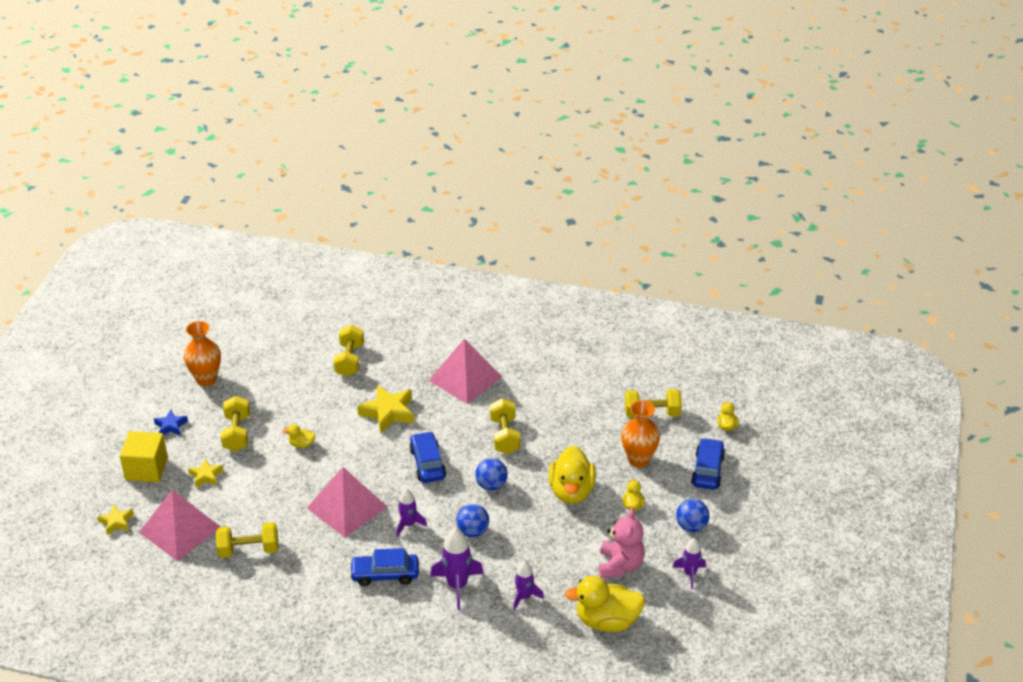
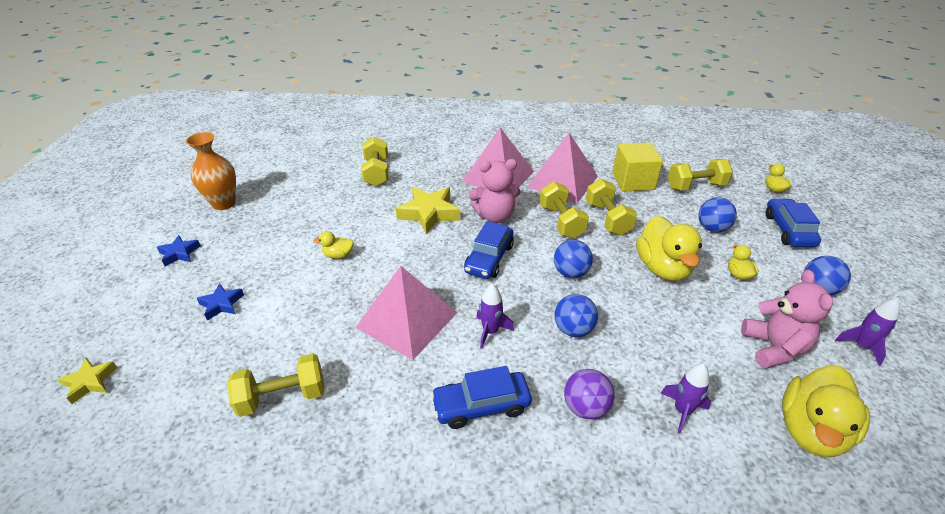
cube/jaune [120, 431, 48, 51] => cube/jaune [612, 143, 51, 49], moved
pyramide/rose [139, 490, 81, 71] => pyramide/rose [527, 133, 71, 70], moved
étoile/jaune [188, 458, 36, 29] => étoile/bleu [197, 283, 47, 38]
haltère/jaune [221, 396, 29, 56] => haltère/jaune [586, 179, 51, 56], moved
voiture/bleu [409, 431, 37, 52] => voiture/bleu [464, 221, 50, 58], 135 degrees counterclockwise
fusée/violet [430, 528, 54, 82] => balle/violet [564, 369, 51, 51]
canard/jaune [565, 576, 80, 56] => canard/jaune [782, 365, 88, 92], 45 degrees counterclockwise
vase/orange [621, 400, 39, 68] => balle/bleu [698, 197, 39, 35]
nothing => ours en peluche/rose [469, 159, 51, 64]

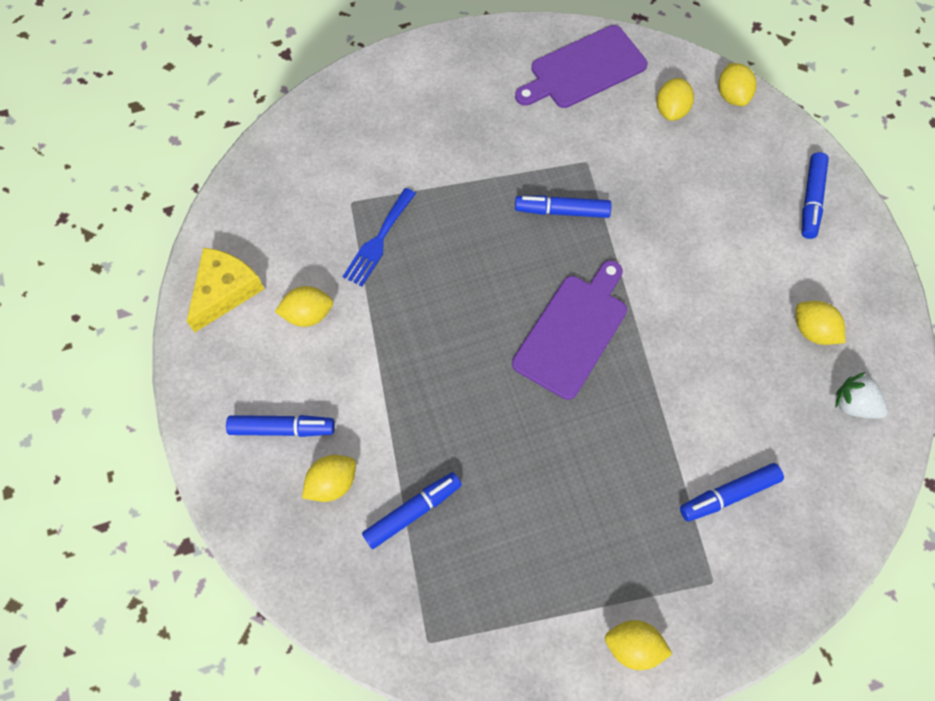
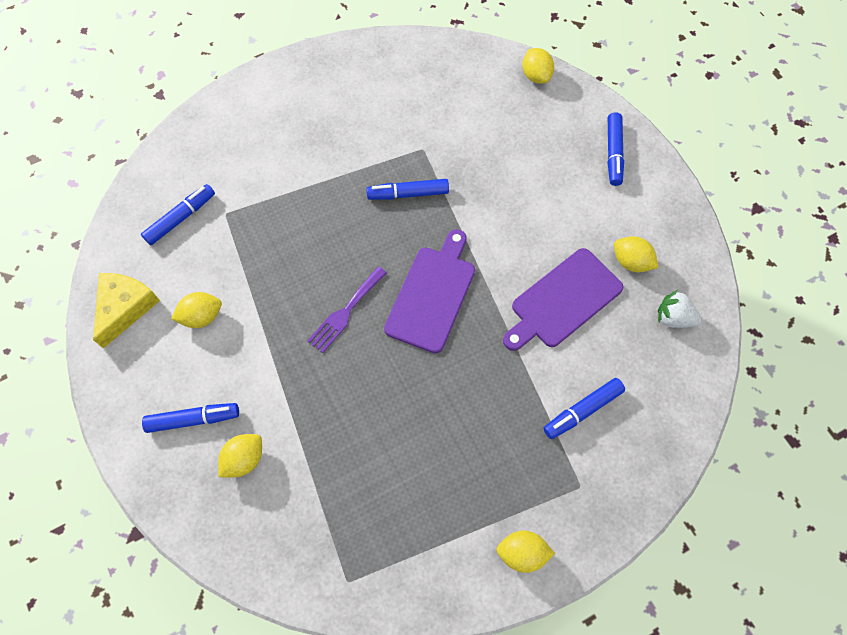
fourchette/bleu [342, 188, 74, 99] => nothing
feutre/bleu [362, 472, 100, 77] => feutre/bleu [141, 184, 74, 61], moved
planche à découper/violet [515, 25, 133, 83] => planche à découper/violet [503, 248, 120, 103], moved
citron/jaune [657, 78, 37, 43] => nothing
nothing => fourchette/violet [307, 266, 80, 87]

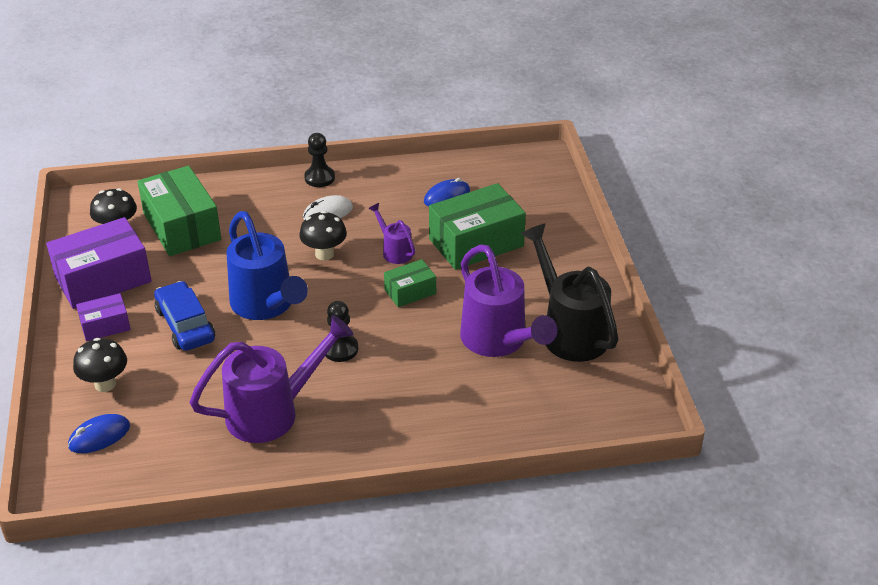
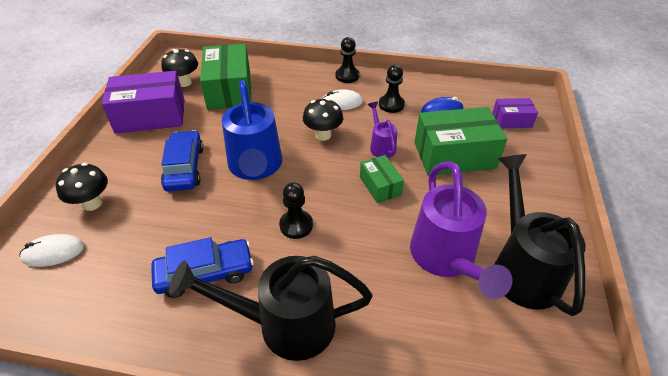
souris/bleu [68, 414, 62, 39] => souris/blanc [20, 234, 64, 33]
boîte/violet [76, 293, 55, 48] => boîte/violet [492, 98, 46, 30], moved
arrosoir/violet [189, 315, 165, 128] => voiture/bleu [151, 237, 103, 61]
boîte/vert [384, 259, 52, 48] => boîte/vert [360, 155, 44, 48], 75 degrees clockwise
nothing => arrosoir/noir [169, 256, 204, 105]
nothing => pion/noir [379, 65, 26, 48]

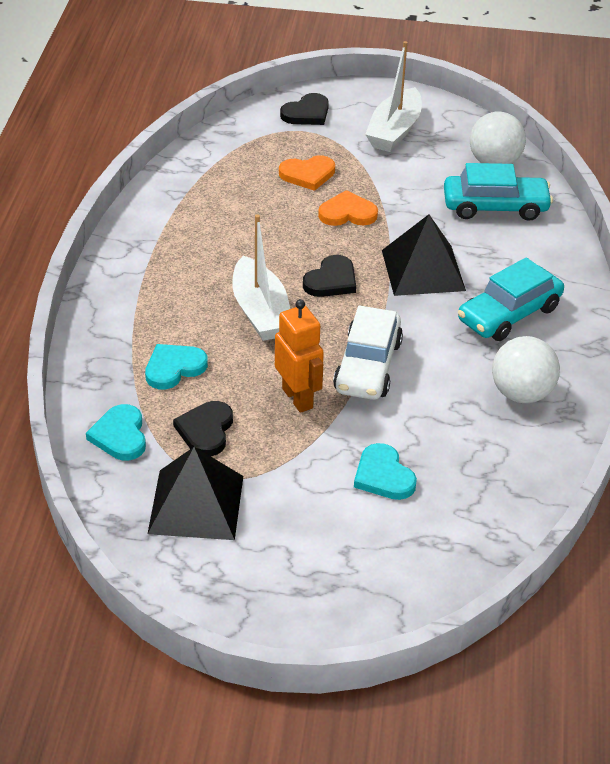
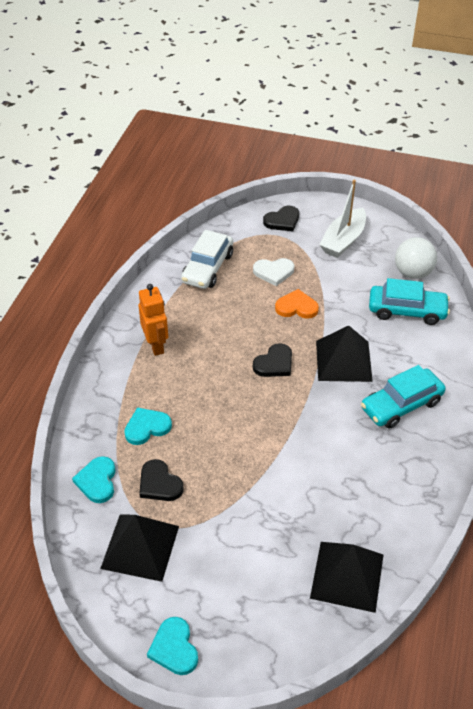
cœur/noir [173, 401, 60, 55] => cœur/noir [139, 459, 45, 42], 60 degrees counterclockwise
bateau/blanc [232, 214, 58, 127] => nothing
robot/orange [275, 299, 49, 114] => robot/orange [139, 284, 29, 72], moved
cœur/orange [279, 155, 56, 36] => cœur/blanc [253, 258, 41, 28]
voiture/blanc [333, 305, 70, 95] => voiture/blanc [181, 230, 52, 59], moved
cœur/turquoise [354, 443, 63, 57] => cœur/turquoise [147, 617, 51, 58], moved
balle/blanc [492, 336, 68, 67] => nothing
nothing => pyramide/noir [310, 542, 74, 71]

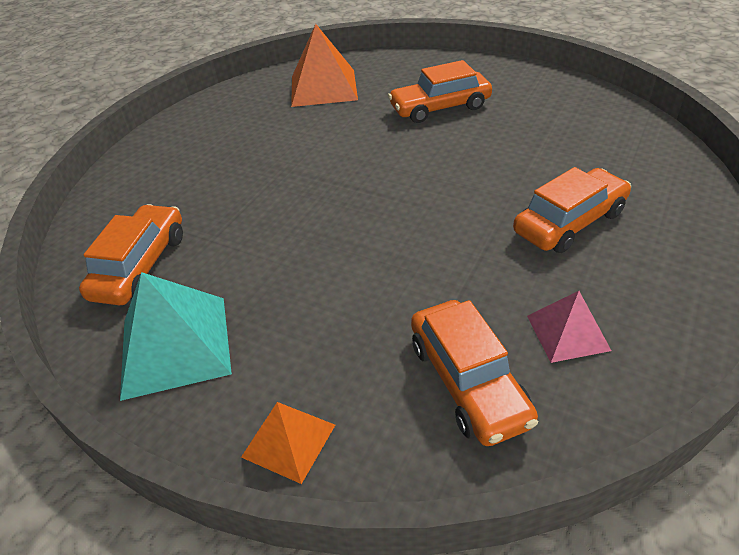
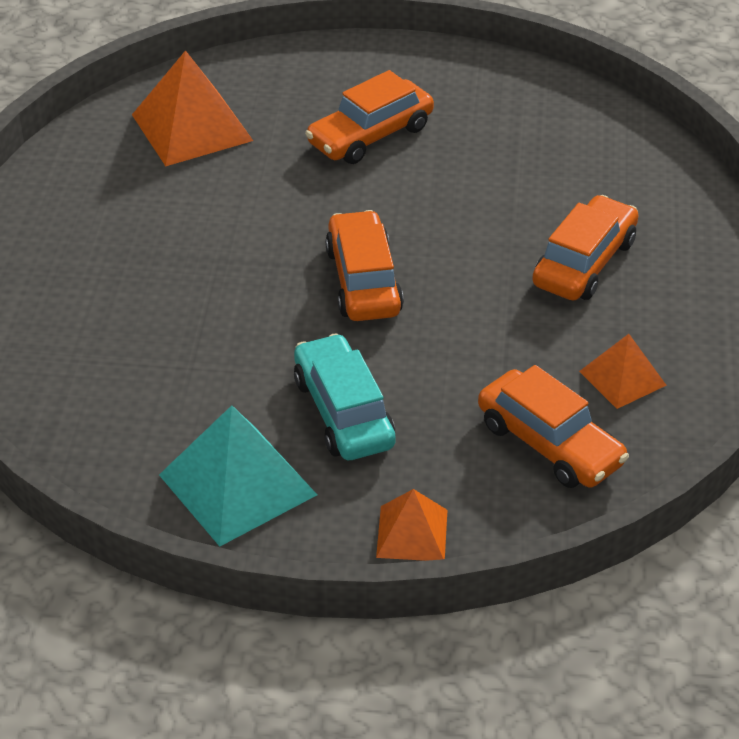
voiture/orange [79, 204, 104, 101] => voiture/orange [325, 210, 79, 111], moved
pyramide/rose [527, 291, 84, 72] => pyramide/orange [579, 334, 88, 75]
nothing => voiture/turquoise [294, 333, 102, 127]

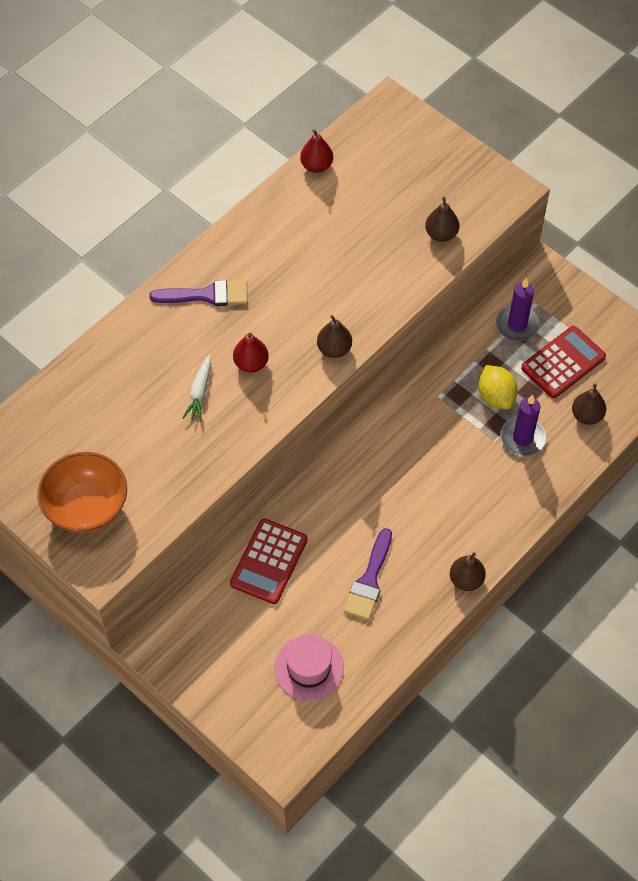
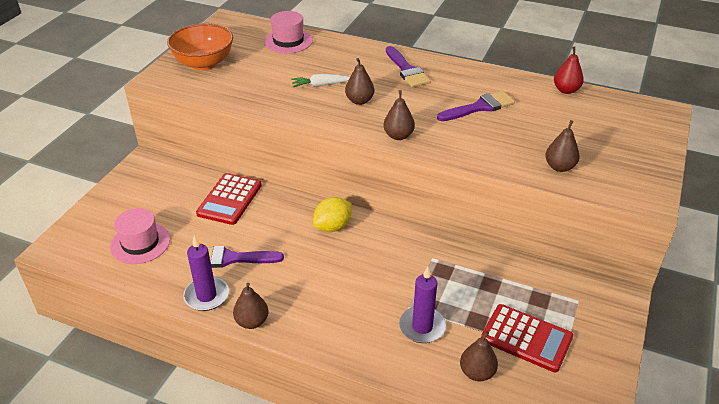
calculatrice/rouge [230, 519, 78, 85] => calculatrice/rouge [196, 173, 66, 52], 75 degrees counterclockwise
poire/rouge [233, 333, 36, 40] => poire/marron [345, 58, 29, 47]
citron/jaune [479, 365, 38, 44] => citron/jaune [313, 197, 39, 35], moved
bougie/violet [496, 278, 44, 63] => bougie/violet [183, 235, 46, 76], moved
nothing => chapeau/rose [264, 11, 49, 42]
nothing => pinceau/violet [437, 91, 78, 30]

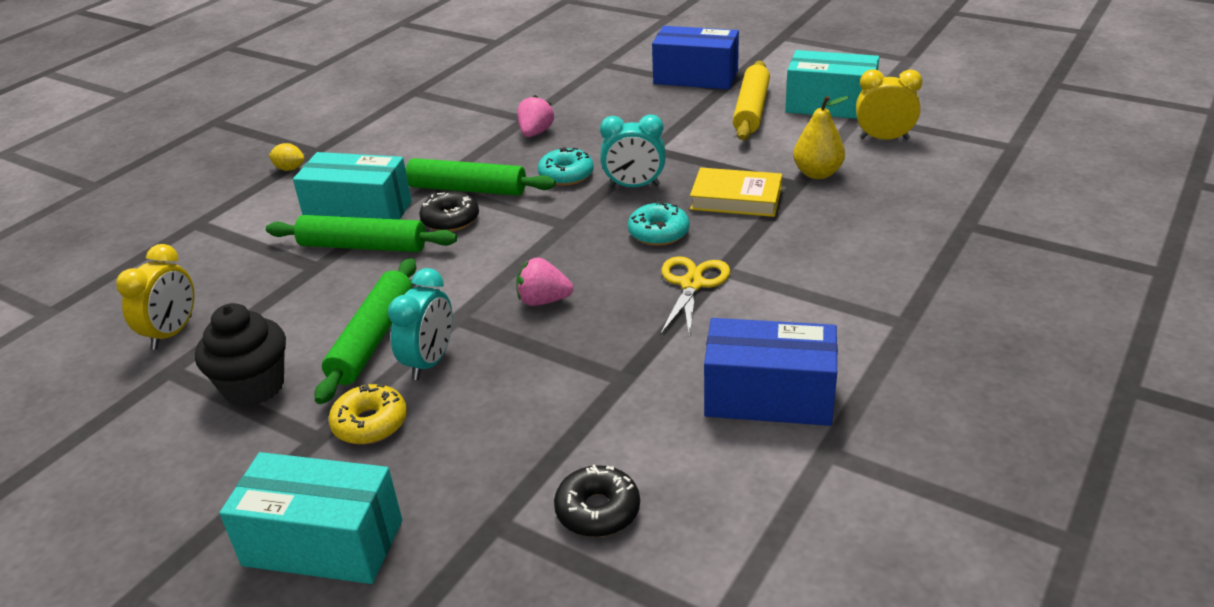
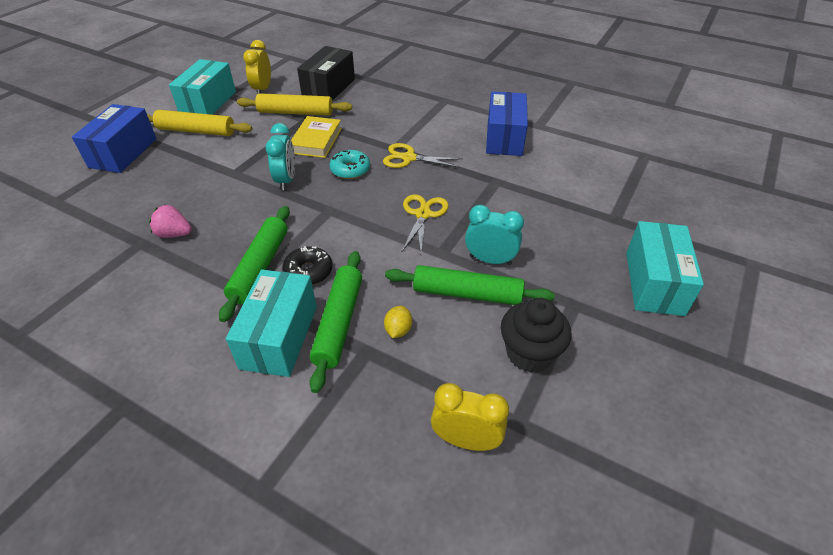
citron/jaune [269, 143, 35, 28] => citron/jaune [384, 306, 28, 32], moved
beignet/jaune [329, 383, 78, 61] => nothing
fraise/rose [516, 258, 57, 48] => ciseaux/jaune [402, 194, 47, 59]
beignet/turquoise [538, 147, 56, 39] => nothing
beignet/noir [554, 464, 86, 73] => nothing
poire/jaune [793, 96, 56, 83] => rouleau à pâtisserie/jaune [237, 93, 115, 23]
nothing => boîte/noir [297, 46, 58, 55]

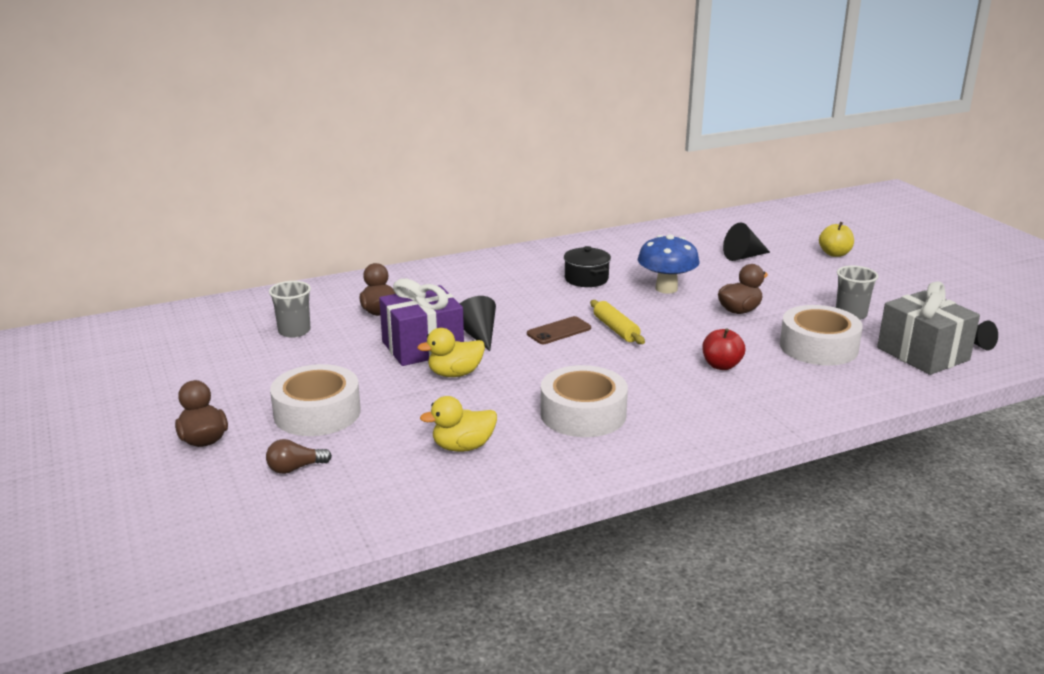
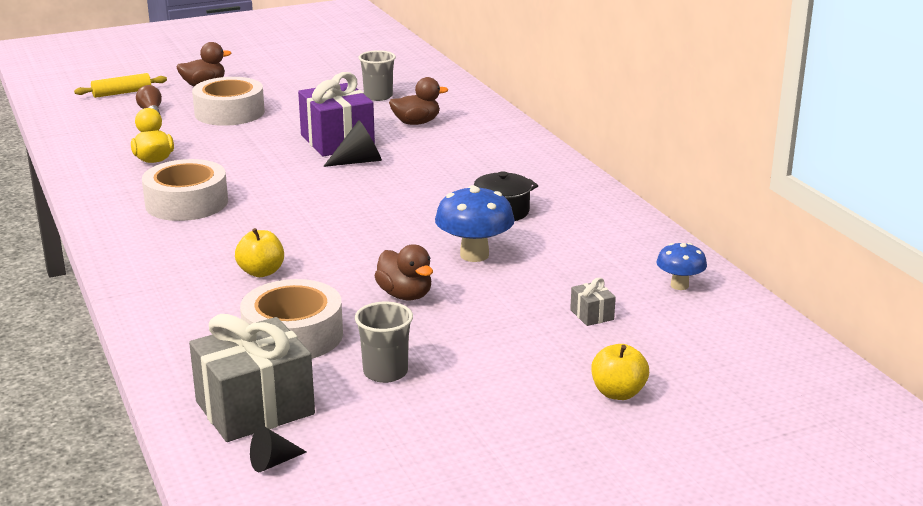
canard/jaune [417, 328, 68, 49] => nothing
téléphone/marron [527, 316, 64, 28] => nothing
rouleau à pâtisserie/jaune [590, 300, 55, 44] => rouleau à pâtisserie/jaune [74, 73, 93, 25], moved
pomme/rouge [702, 328, 43, 42] => pomme/jaune [235, 228, 49, 49]
cône/noir [723, 222, 47, 39] => cadeau/gris [570, 278, 46, 48]
nothing => champignon/bleu [656, 243, 51, 47]

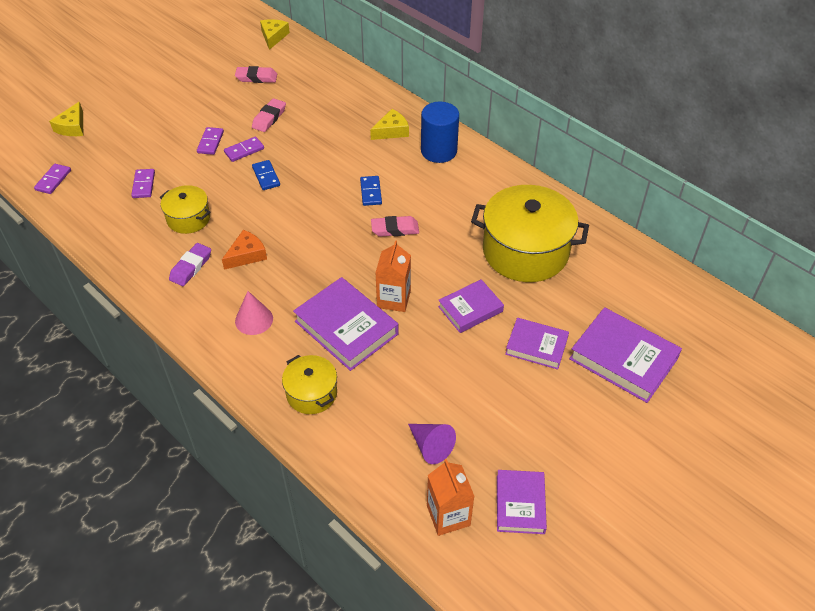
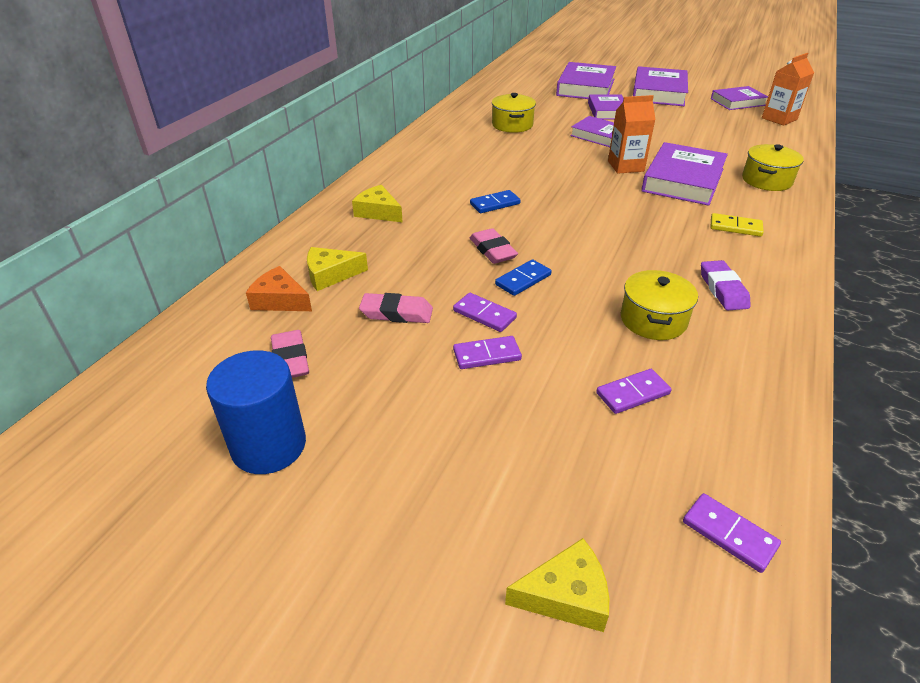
domino/violet [34, 164, 37, 30] => domino/violet [683, 493, 98, 80], 45 degrees clockwise
gomme/violet [169, 243, 42, 43] => gomme/violet [701, 260, 50, 50], 75 degrees clockwise
fromage/orange [222, 230, 45, 40] => fromage/orange [246, 266, 66, 45], moved
cône/rose [235, 291, 38, 44] => domino/jaune [711, 213, 53, 24]
fromage/jaune [260, 19, 30, 31] => fromage/jaune [307, 247, 61, 44], moved
gomme/rose [371, 216, 48, 21] => gomme/rose [470, 228, 48, 36], moved
cône/violet [408, 424, 48, 40] => nothing
cylindre/bleu [421, 102, 38, 61] => cylindre/bleu [206, 350, 100, 124], moved
marmite/jaune [471, 185, 118, 97] => marmite/jaune [492, 93, 44, 40], x0.52
nothing => livre/violet [633, 66, 55, 40]

